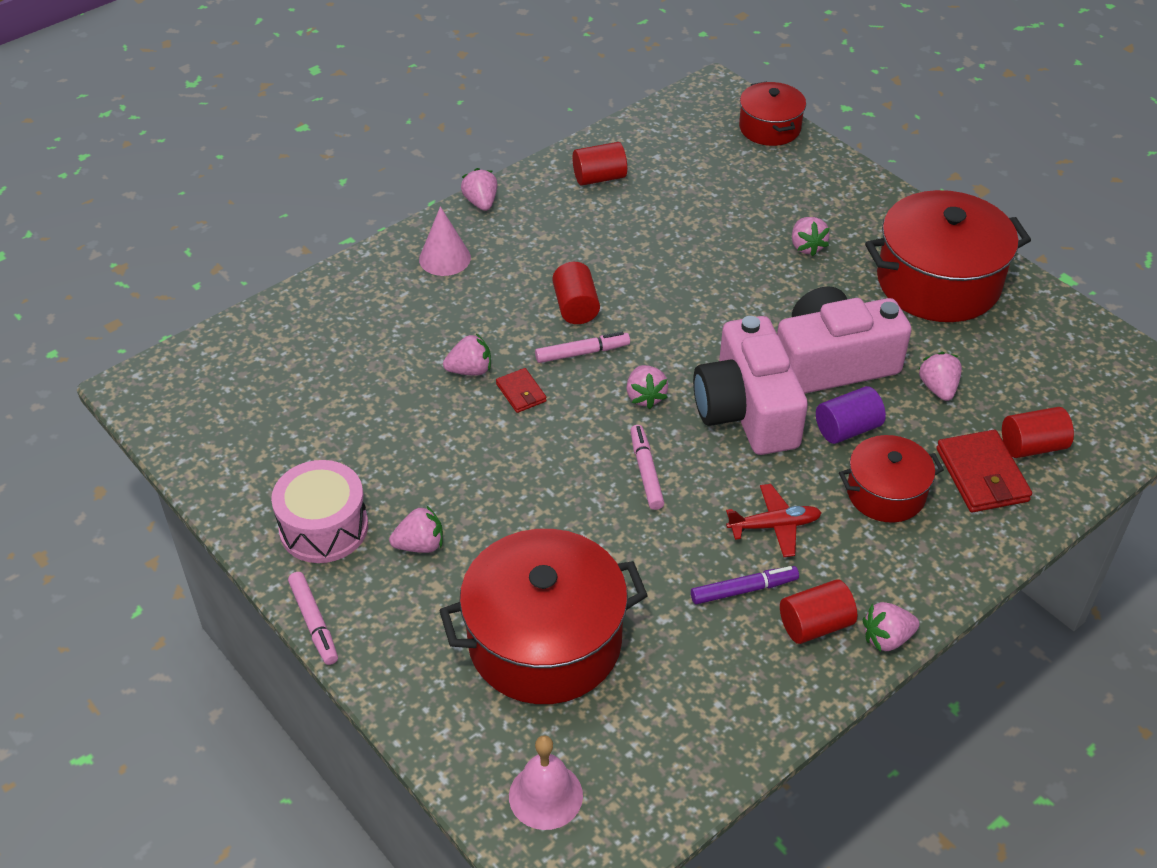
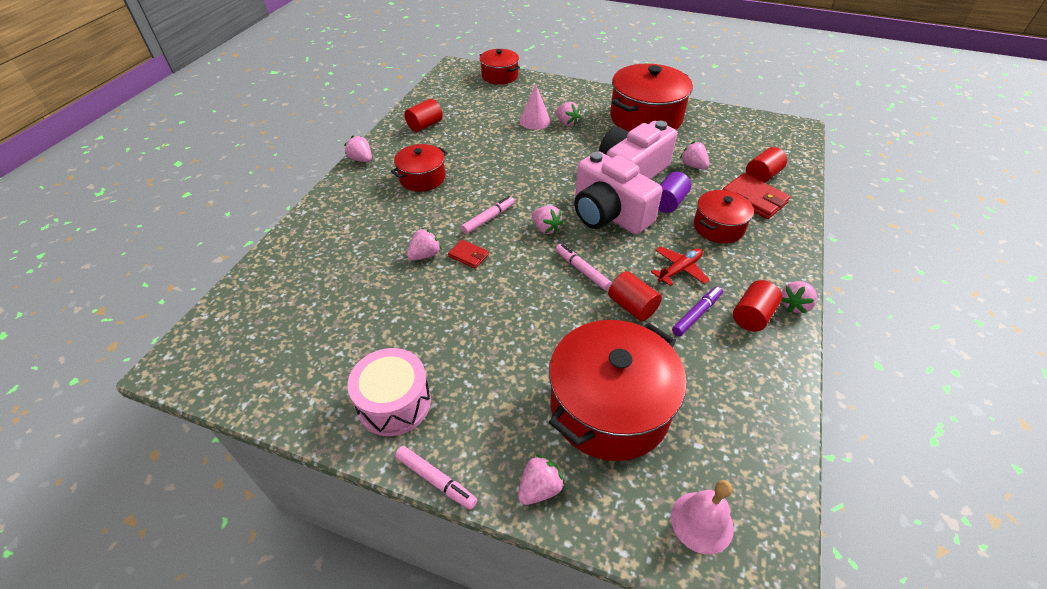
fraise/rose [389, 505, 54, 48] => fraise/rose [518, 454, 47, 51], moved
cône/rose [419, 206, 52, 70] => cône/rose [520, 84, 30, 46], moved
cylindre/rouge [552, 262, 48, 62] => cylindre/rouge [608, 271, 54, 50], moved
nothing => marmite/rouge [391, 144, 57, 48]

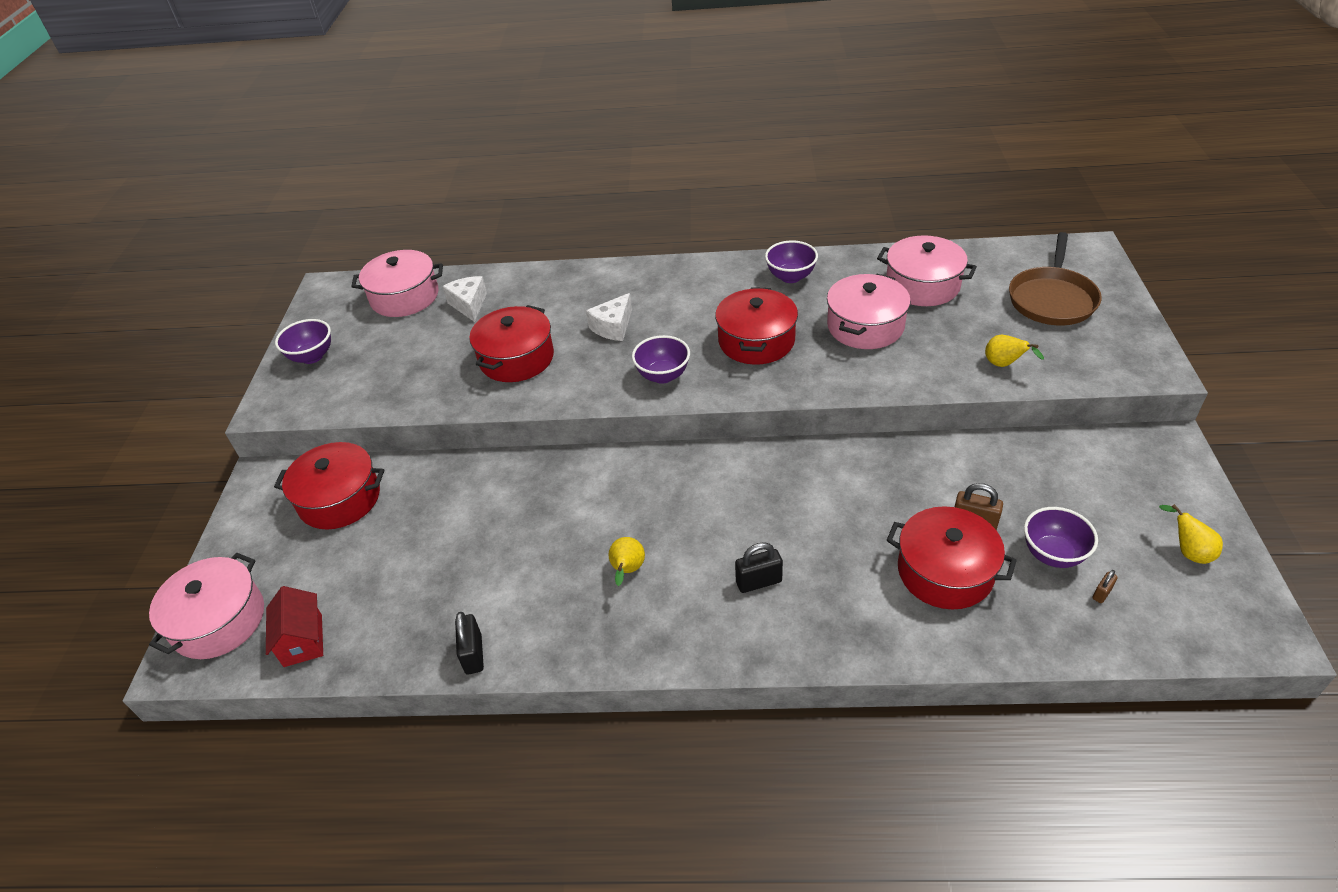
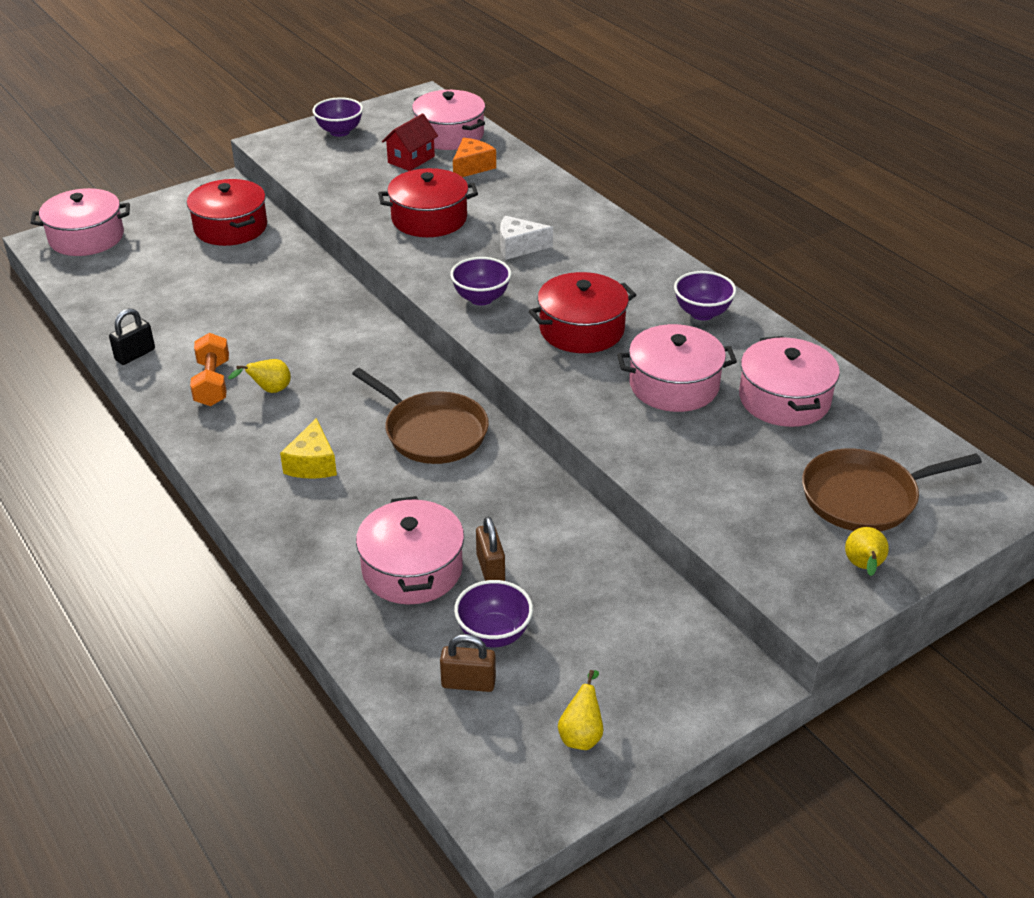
maison/rouge [266, 586, 57, 81] => maison/rouge [382, 113, 56, 58], moved
fromage/blanc [442, 276, 45, 46] => fromage/orange [453, 138, 43, 39]
cadenas/noir [735, 542, 48, 51] => fromage/jaune [280, 418, 57, 61]
marmite/rouge [887, 506, 130, 103] => marmite/rose [356, 496, 108, 108]
poire/jaune [985, 335, 59, 32] => poire/jaune [845, 527, 44, 49], moved
cadenas/marron [1093, 570, 25, 33] => cadenas/marron [440, 634, 56, 58], x1.80
nothing => haltère/orange [190, 333, 39, 73]
nothing => poêle/marron [352, 368, 137, 96]

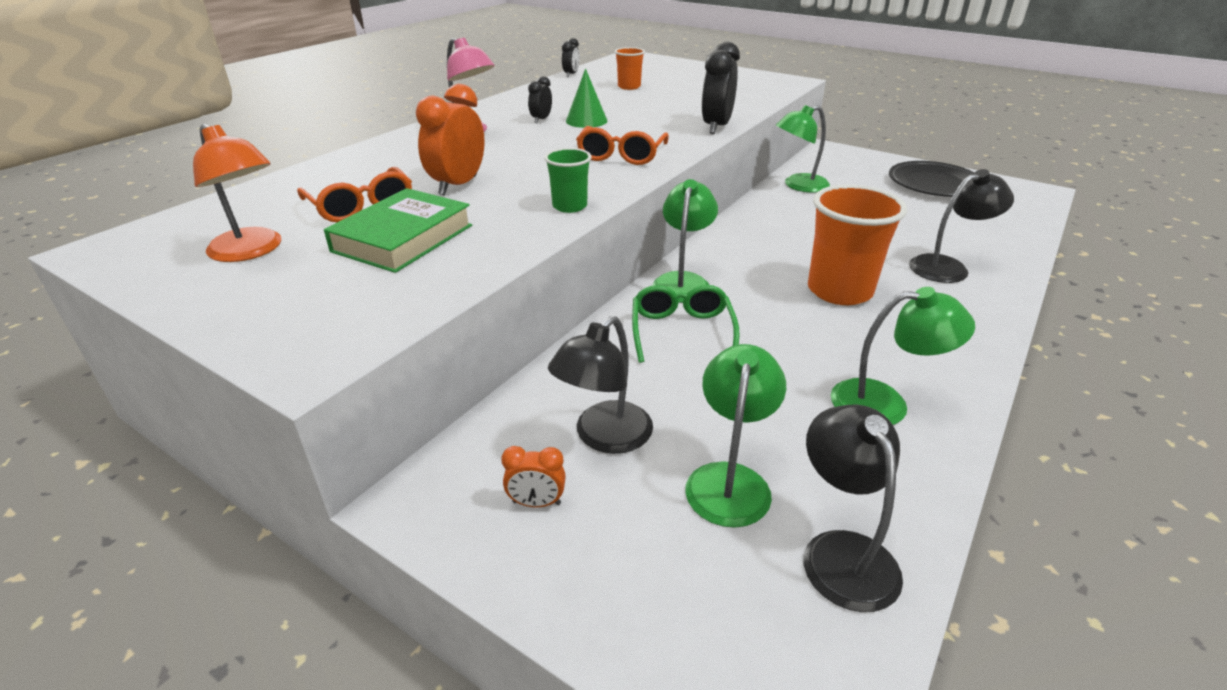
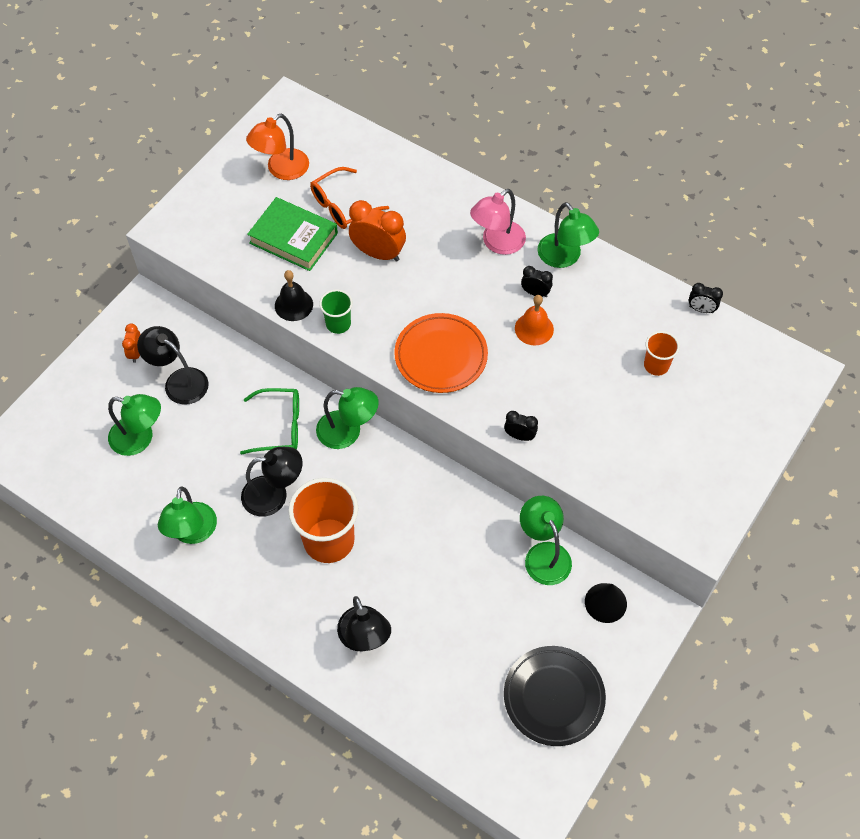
cône/vert [566, 68, 41, 60] => cloche/orange [515, 295, 39, 50]
lunettes/orange [576, 126, 93, 39] => assiette/orange [394, 313, 94, 80]
réveil/noir [701, 42, 39, 92] => réveil/noir [504, 411, 34, 30], x0.53
lampe/noir [803, 405, 100, 207] => lampe/noir [241, 447, 62, 70], moved
nothing => cloche/noir [275, 270, 38, 51]
nothing => lampe/vert [537, 202, 62, 66]
nothing => cône/noir [585, 583, 42, 40]

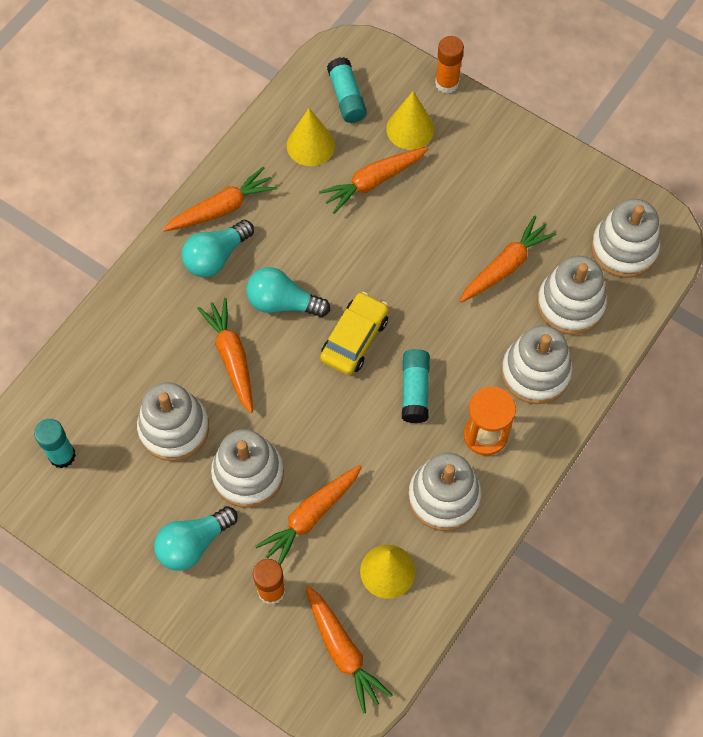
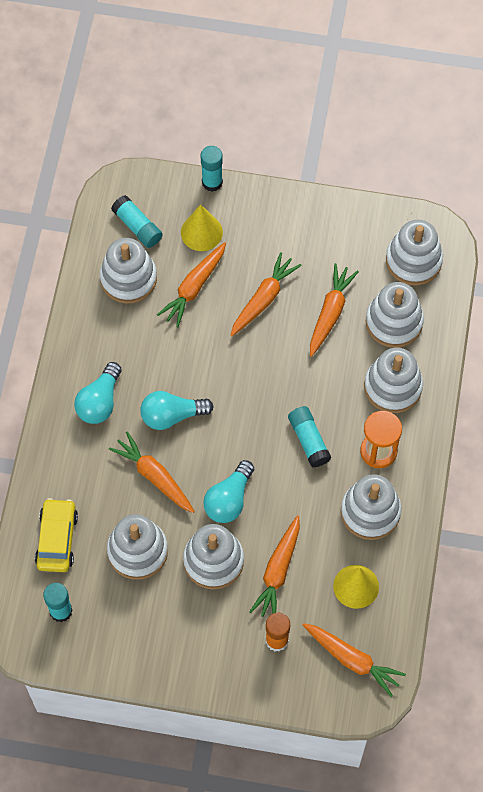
ampoule/turquoise [154, 506, 84, 65] => ampoule/turquoise [203, 460, 51, 63], moved
carotte/orange [163, 167, 115, 65] => carotte/orange [230, 252, 71, 84], moved
cône/jaune [287, 108, 48, 58] => jouet à empiler/blanc [100, 238, 57, 66]
voiture/jaune [320, 292, 69, 83] => voiture/jaune [35, 498, 43, 74], moved
bâton de colle/orange [435, 36, 29, 58] => bâton de colle/turquoise [201, 146, 22, 46]

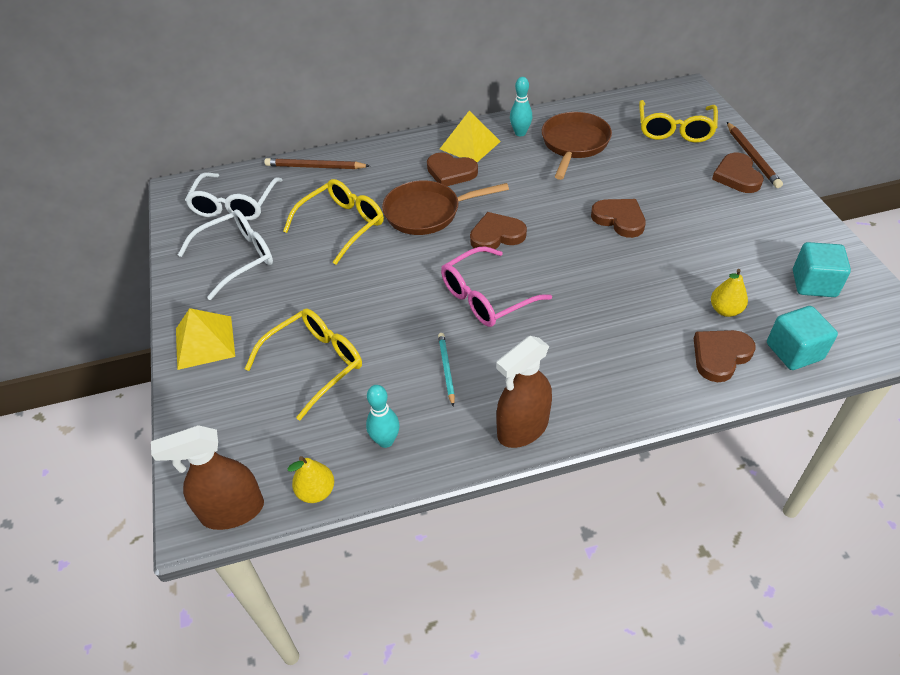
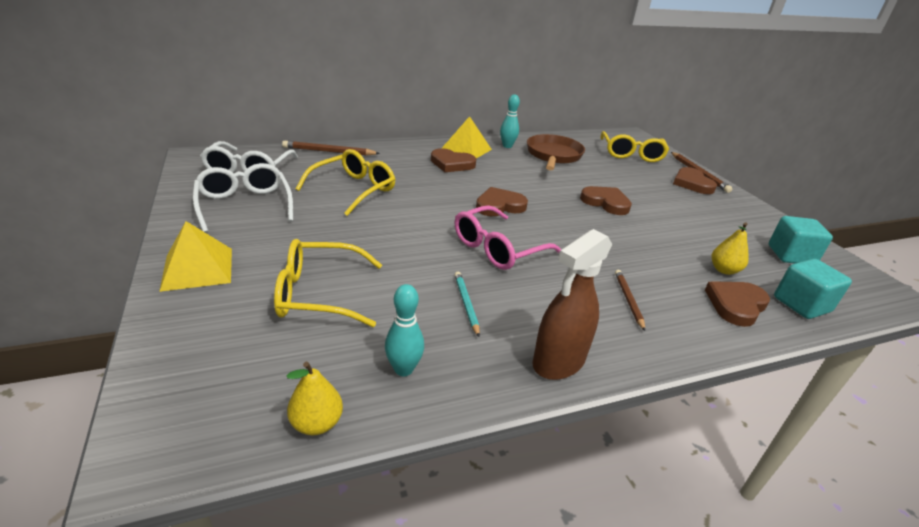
vaporisateur/marron [151, 425, 113, 105] => nothing
lunettes/blanc [178, 209, 95, 91] => lunettes/blanc [193, 163, 100, 70], 75 degrees counterclockwise
lunettes/jaune [245, 309, 117, 112] => lunettes/jaune [274, 239, 108, 88], 135 degrees counterclockwise
poêle/marron [382, 180, 127, 55] => nothing
nothing => crayon/marron [615, 270, 30, 61]

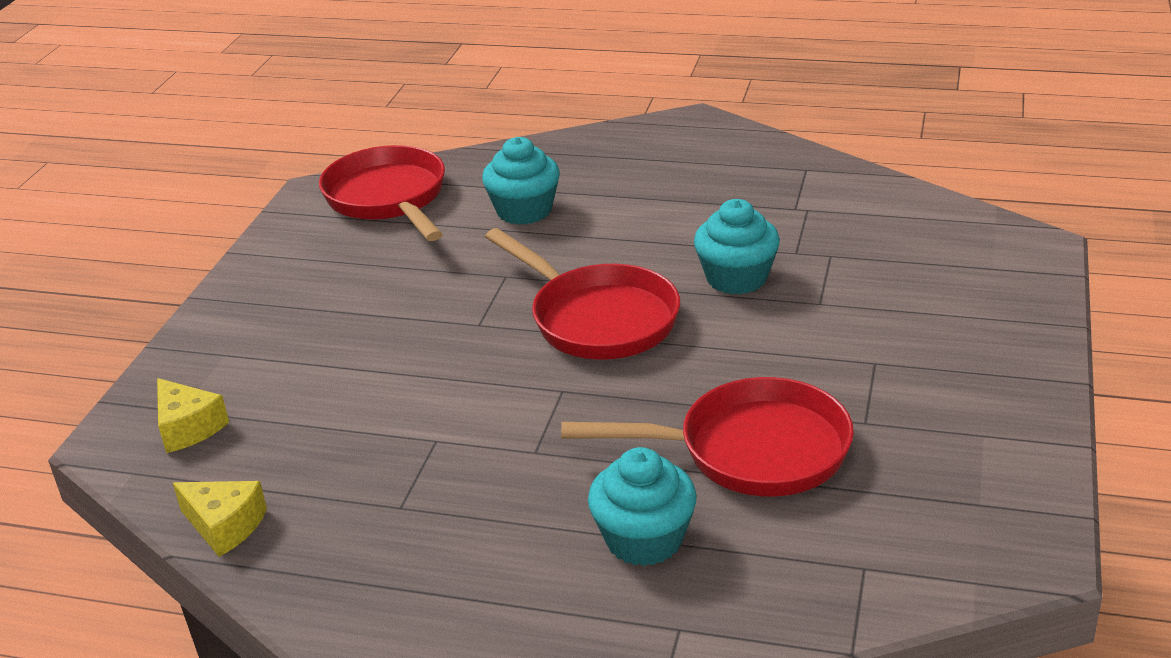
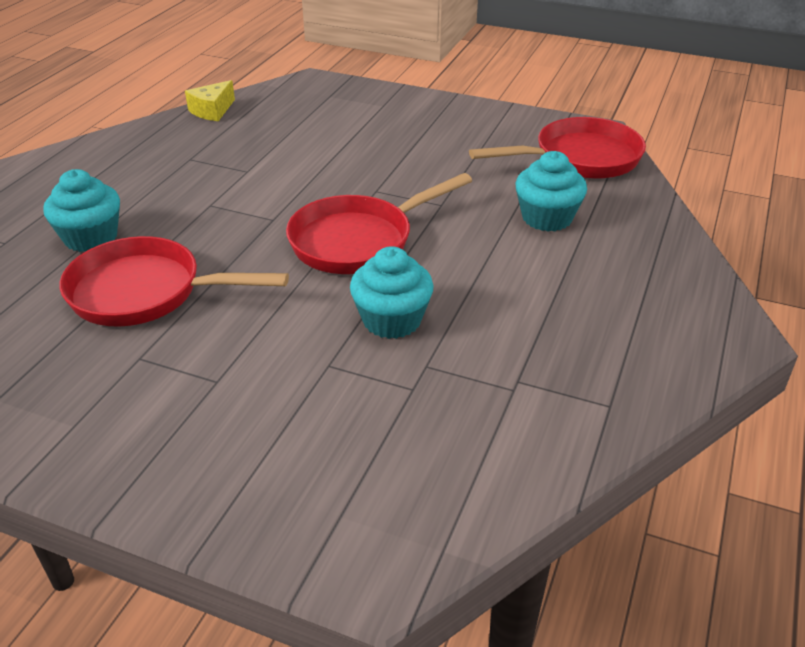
fromage/jaune [157, 378, 72, 75] => nothing
poêle/rouge [561, 377, 293, 120] => poêle/rouge [60, 236, 229, 91], 90 degrees clockwise

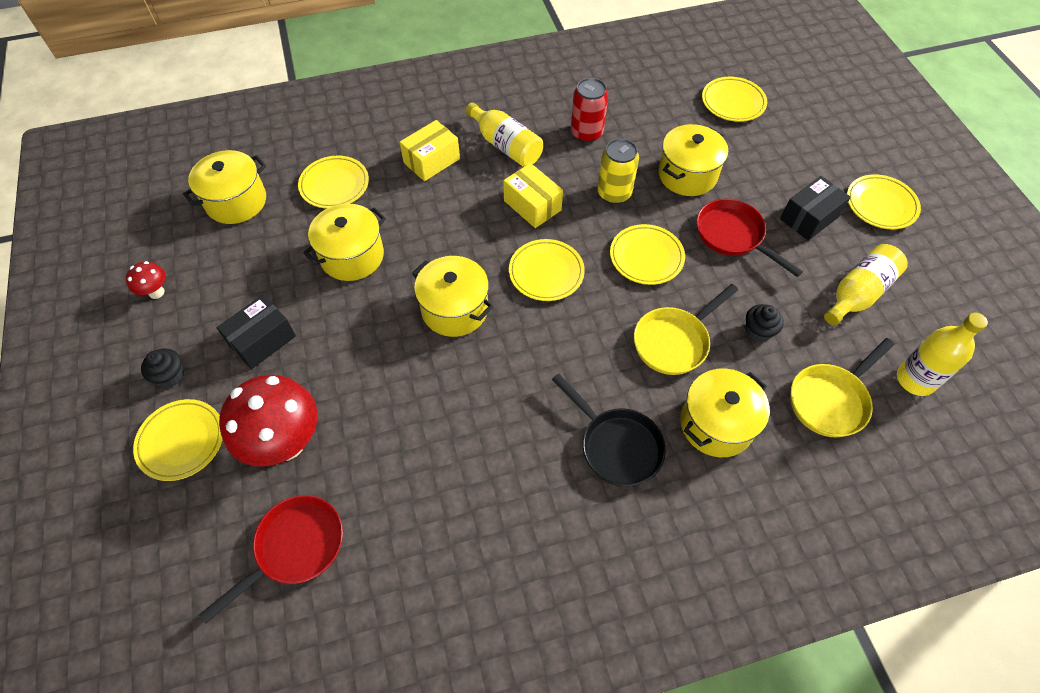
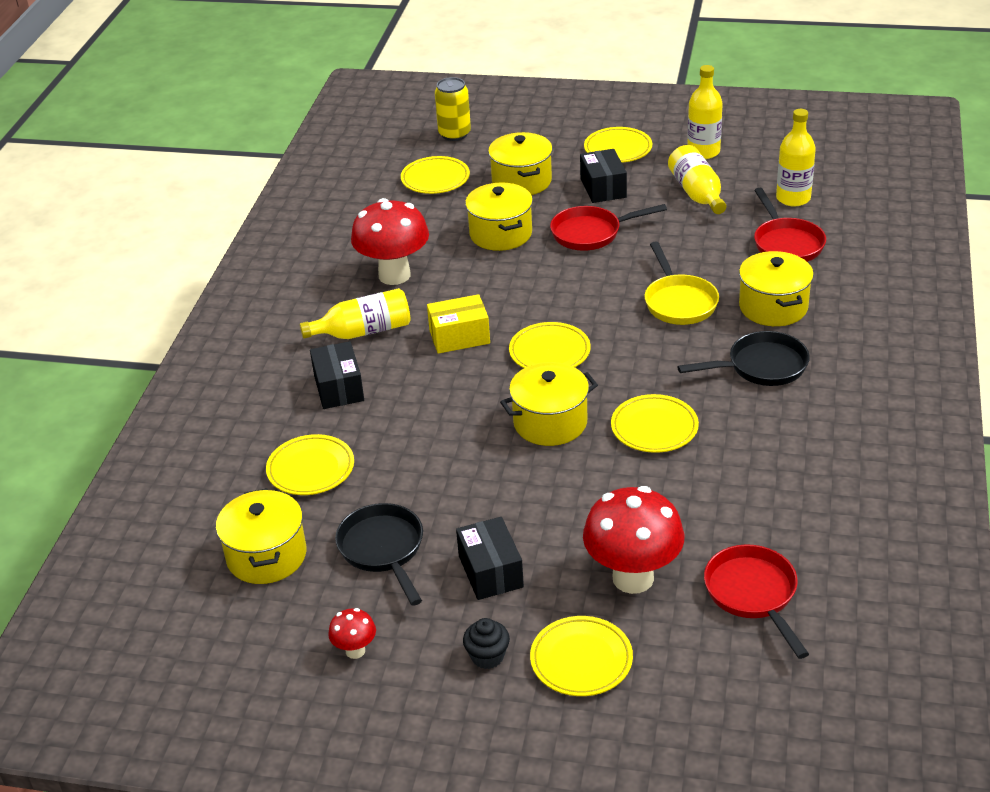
marmite/jaune [303, 204, 83, 77] => marmite/jaune [488, 132, 65, 63], moved
boîte/jaune [400, 120, 60, 61] => boîte/noir [310, 341, 54, 68]
canette/rouge [571, 78, 37, 65] => champignon/rouge [351, 198, 78, 87]
canette/jaune [598, 138, 41, 66] => canette/jaune [435, 77, 36, 64], moved
assiette/jaune [610, 224, 75, 61] => assiette/jaune [611, 394, 88, 59], moved
muffin/noir [746, 304, 38, 38] => nothing
poêle/jaune [790, 338, 105, 99] => poêle/rouge [754, 188, 72, 74]
nothing => poêle/noir [335, 503, 88, 103]
nothing => bouteille/jaune [687, 65, 36, 94]

